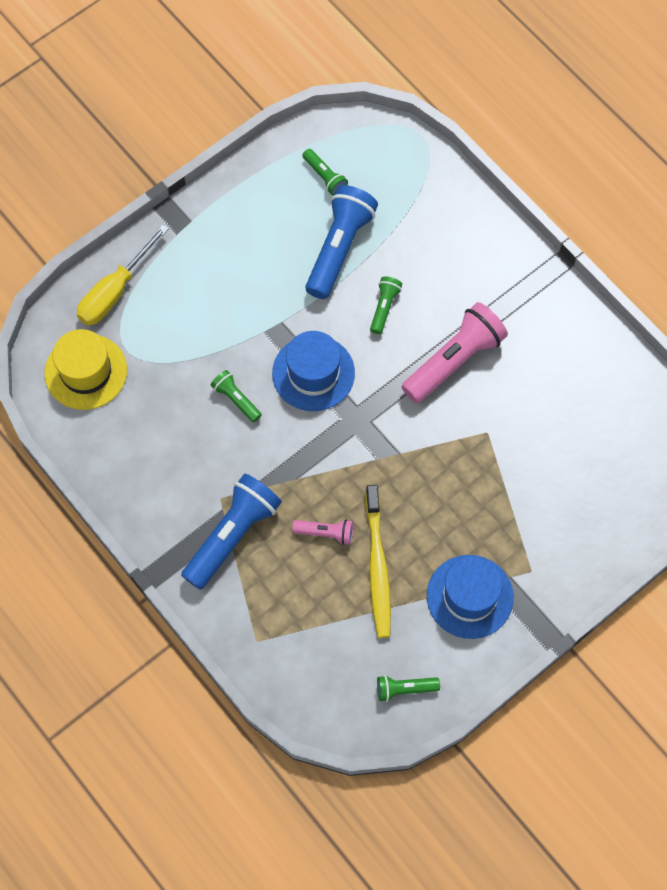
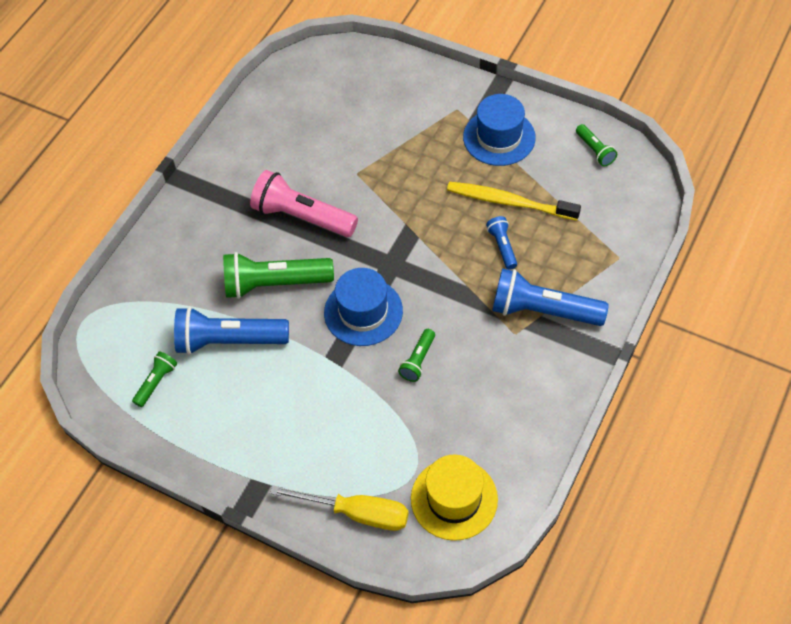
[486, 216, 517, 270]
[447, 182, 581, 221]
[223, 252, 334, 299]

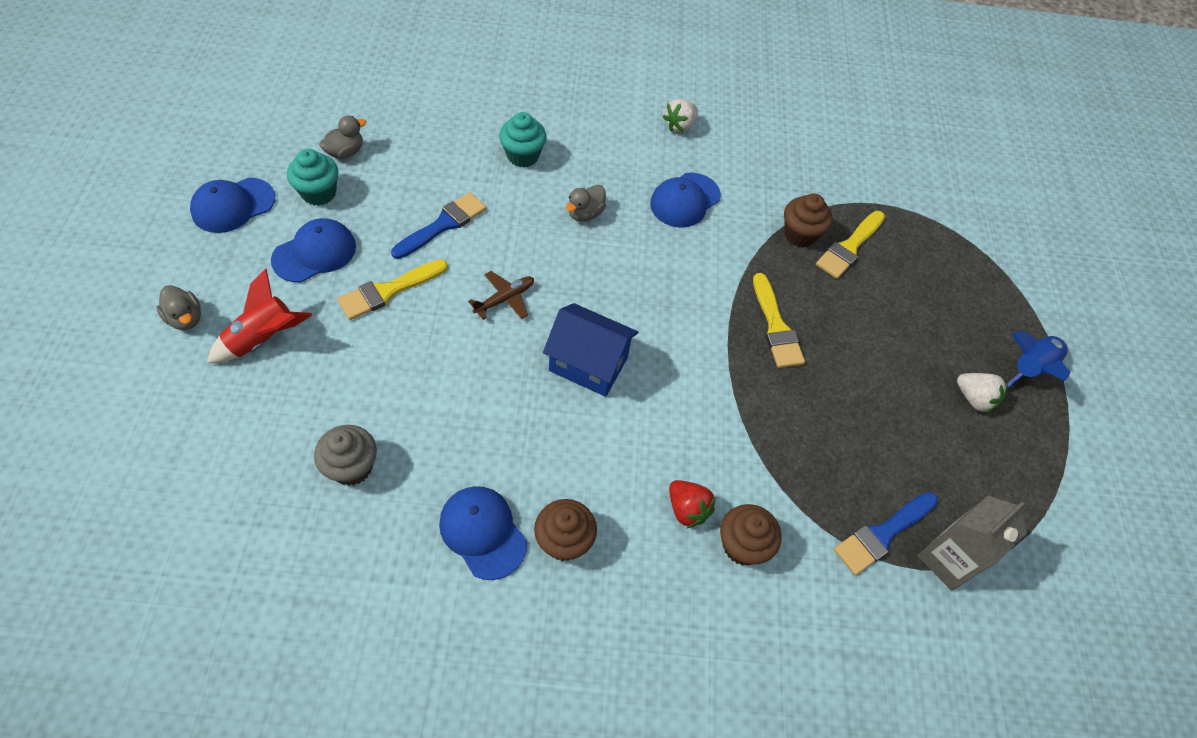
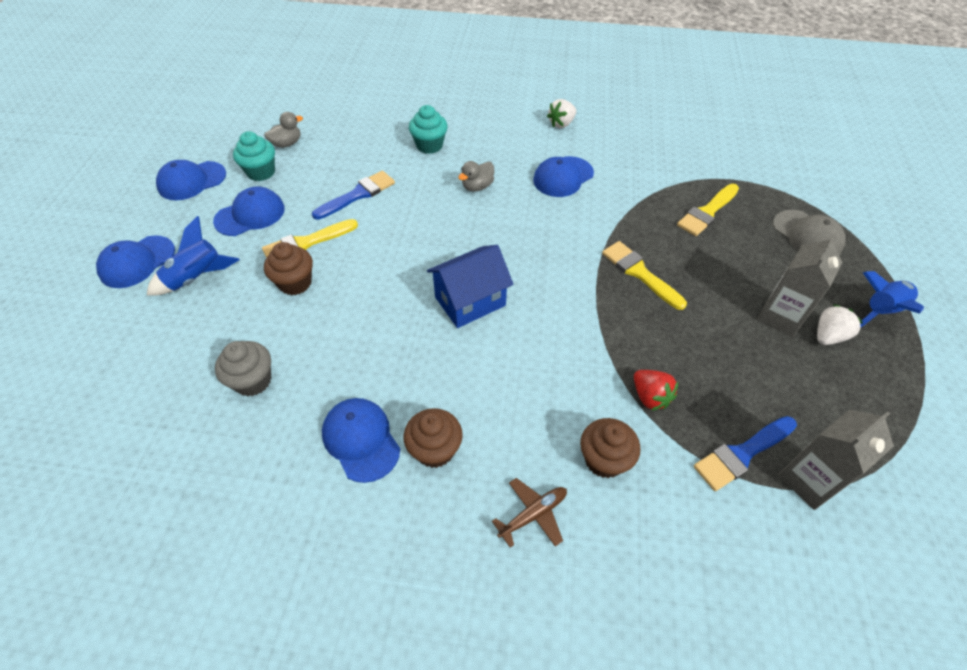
[96, 235, 175, 288]
[147, 216, 240, 296]
[492, 478, 567, 548]
[427, 245, 513, 328]
[634, 370, 679, 411]
[602, 241, 687, 310]
[264, 242, 313, 295]
[817, 304, 863, 345]
[757, 235, 842, 337]
[773, 210, 846, 255]

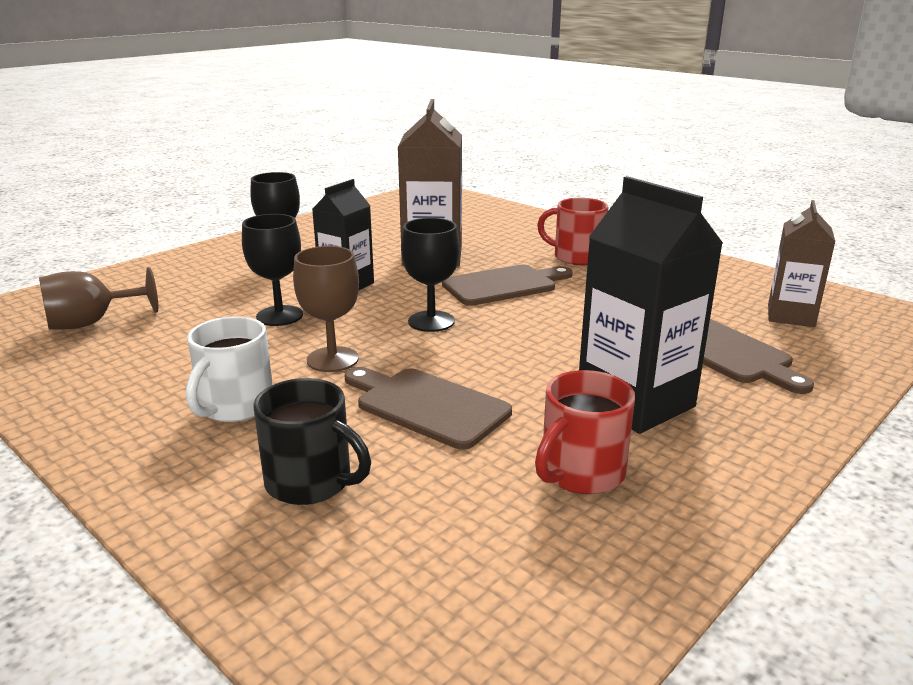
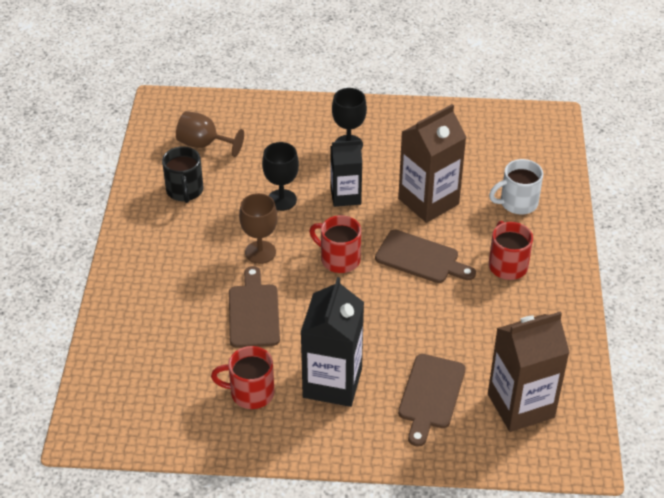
[489, 159, 543, 214]
[162, 146, 203, 203]
[309, 215, 361, 273]
[488, 312, 570, 432]

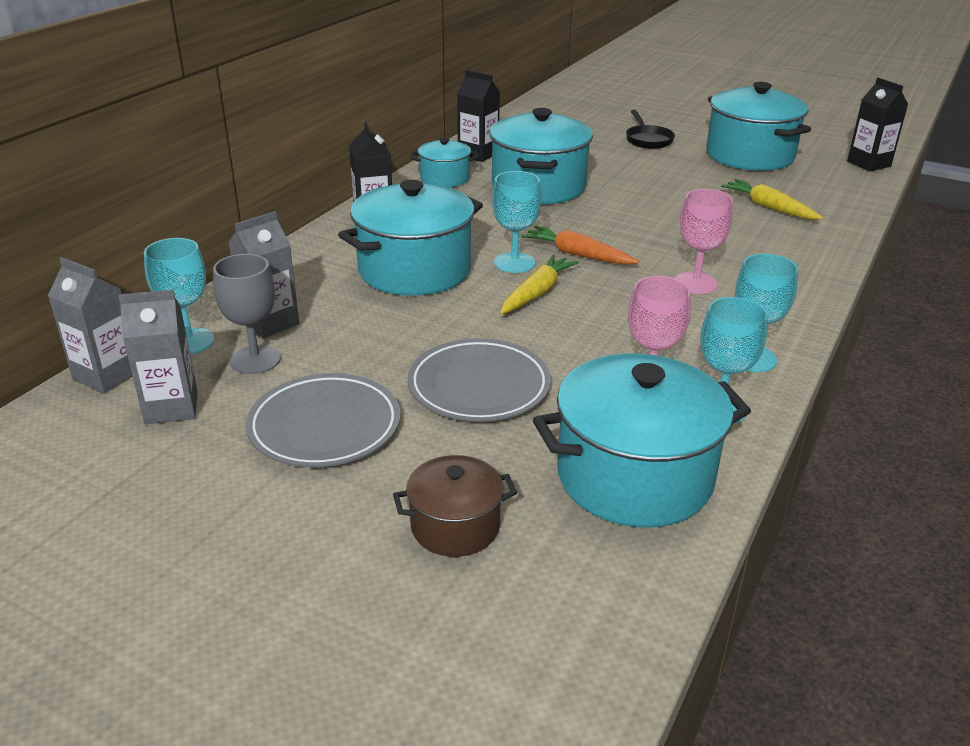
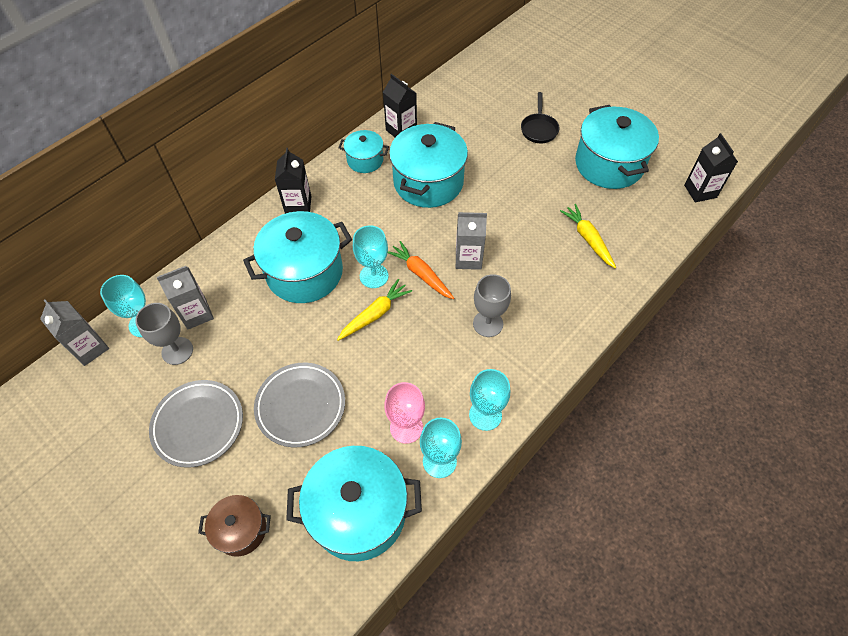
[456, 212, 487, 270]
[473, 274, 511, 337]

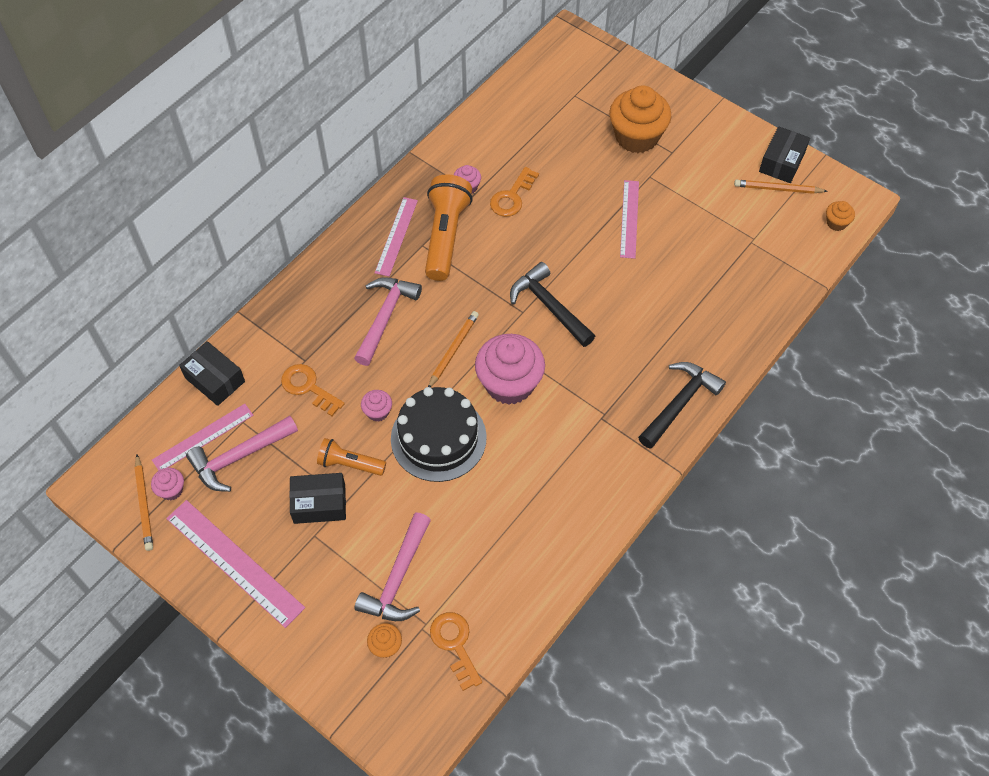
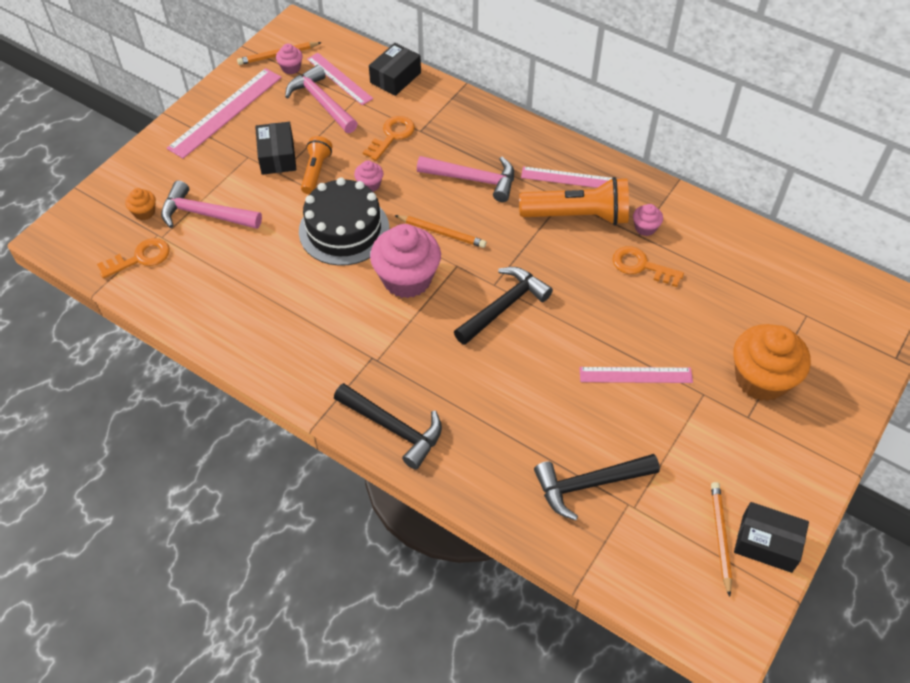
[826, 201, 855, 231] (first image)
[534, 454, 660, 521]

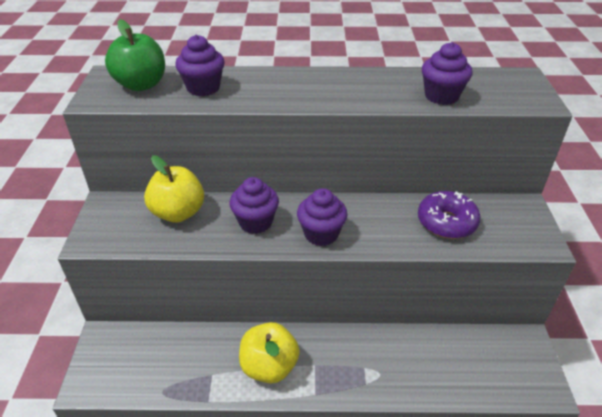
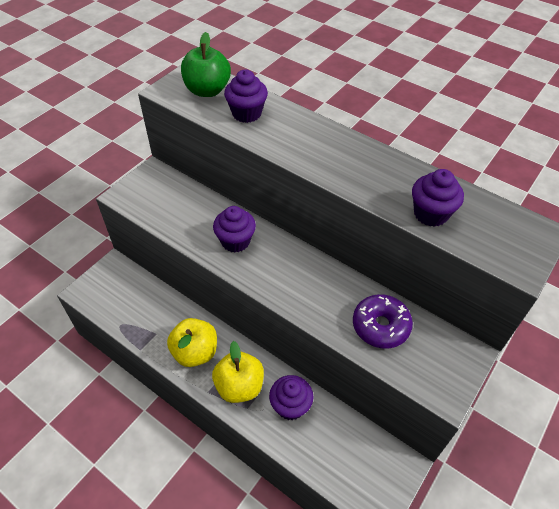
[212, 341, 264, 403]
[269, 375, 314, 420]

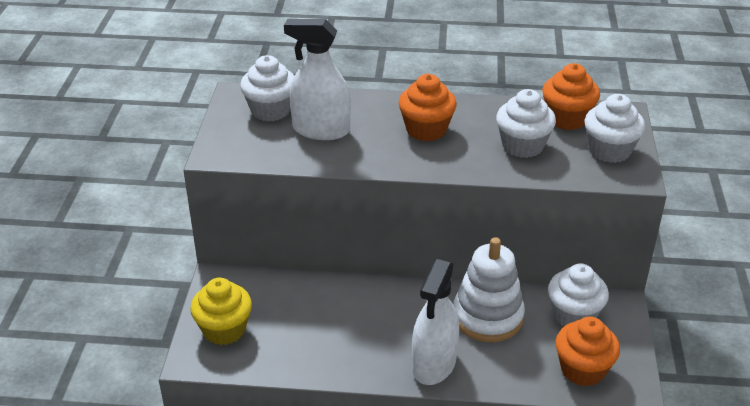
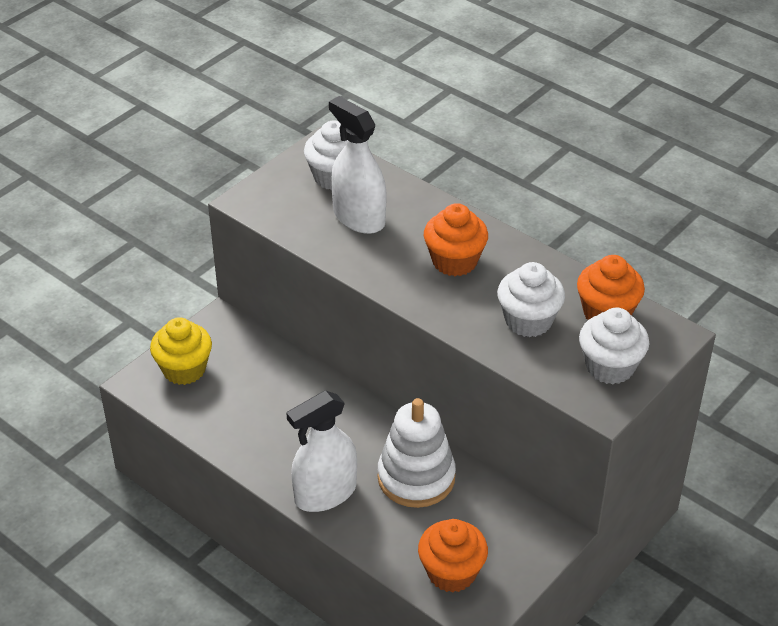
[548, 264, 609, 326] (first image)

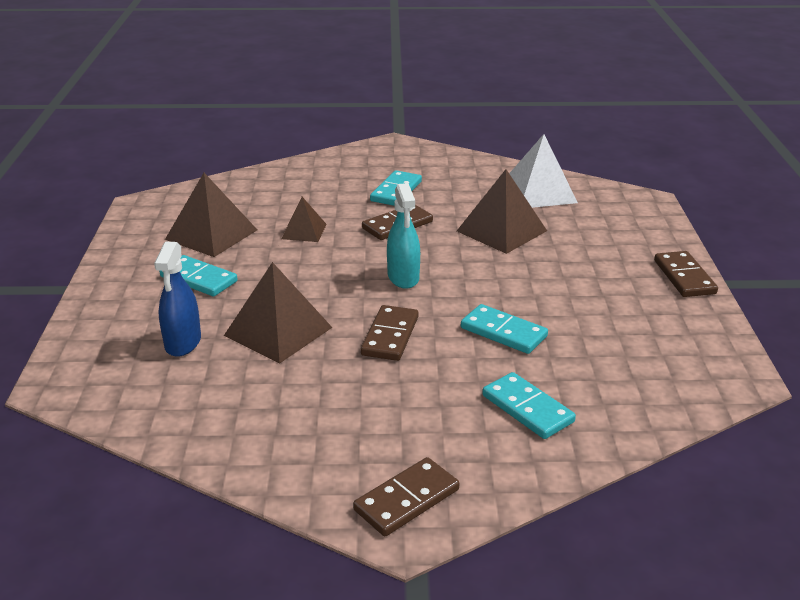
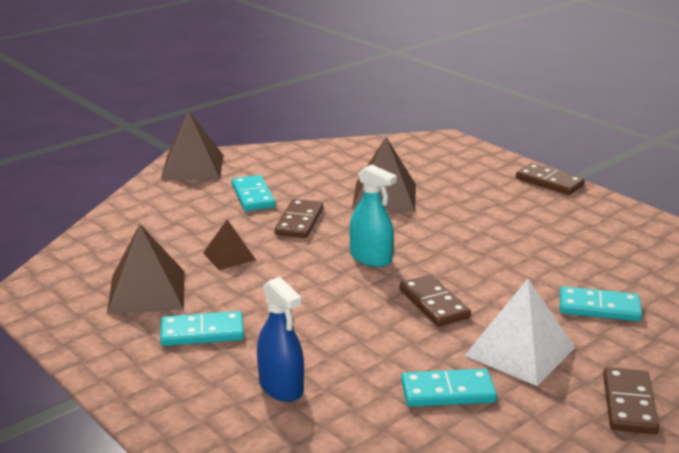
[160, 110, 224, 180]
[401, 369, 497, 407]
[464, 279, 575, 386]

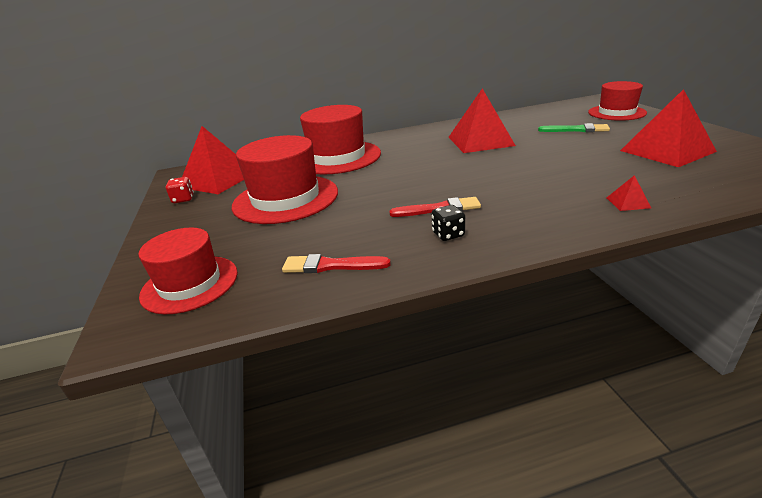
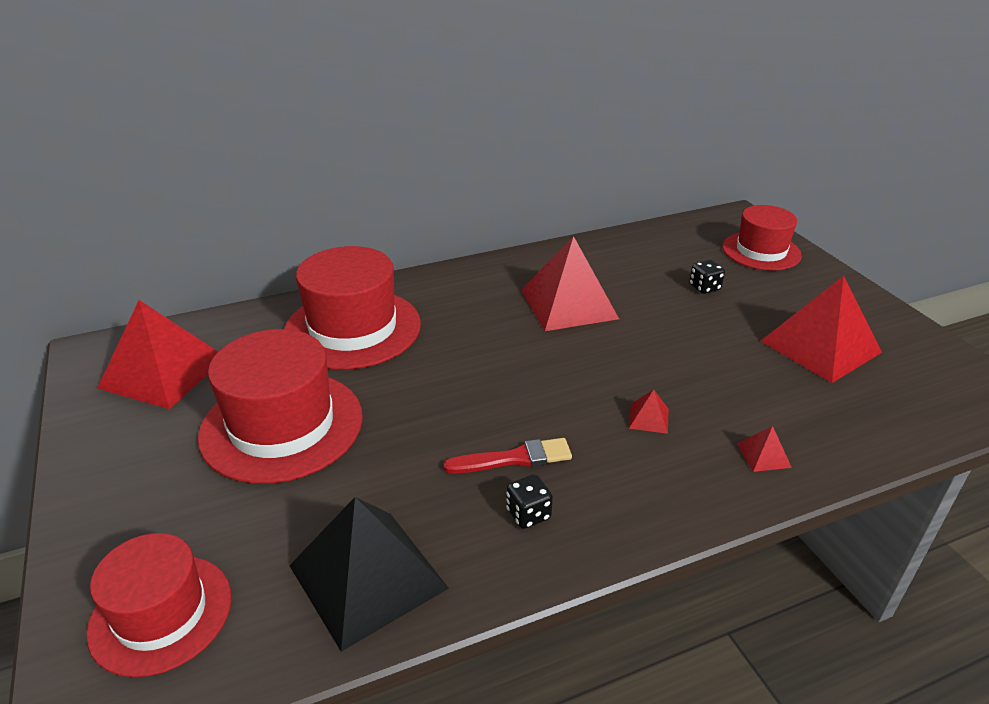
[166, 177, 194, 203] (first image)
[289, 497, 449, 652]
[689, 259, 725, 294]
[629, 390, 669, 434]

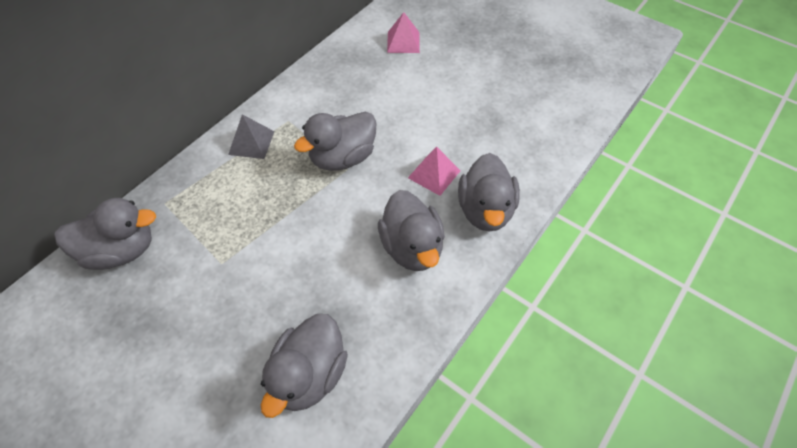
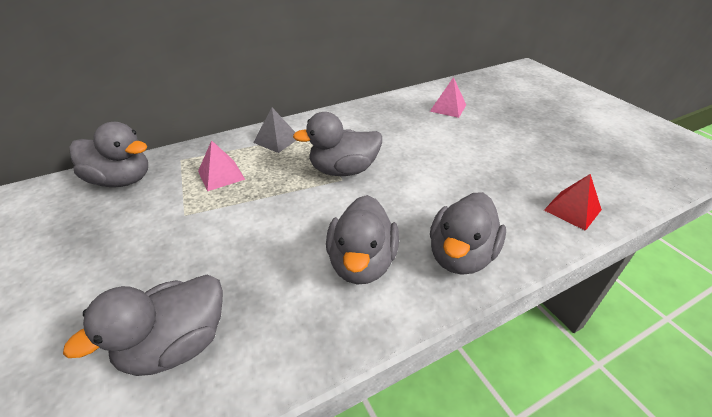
[198, 140, 245, 191]
[544, 174, 602, 231]

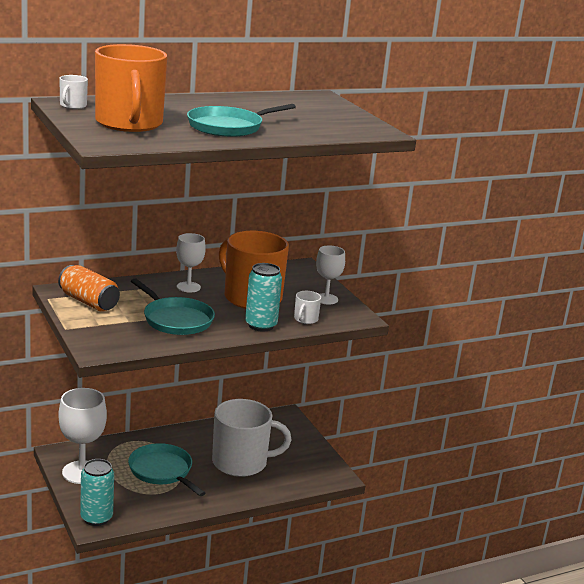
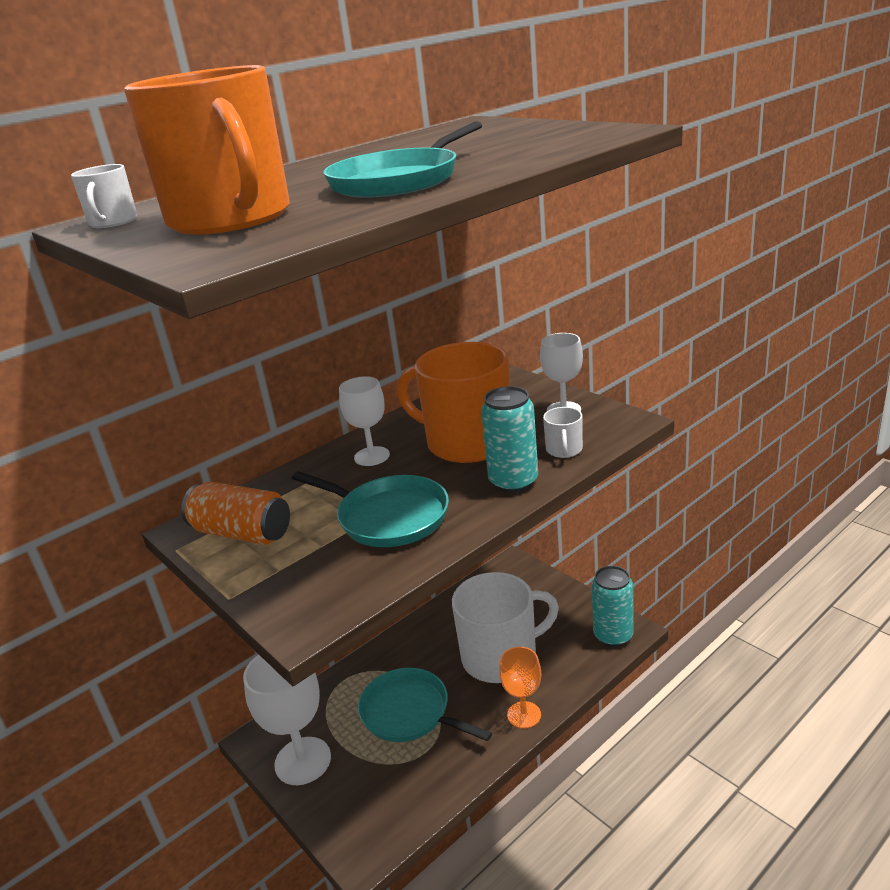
[592, 566, 633, 647]
[499, 647, 541, 729]

